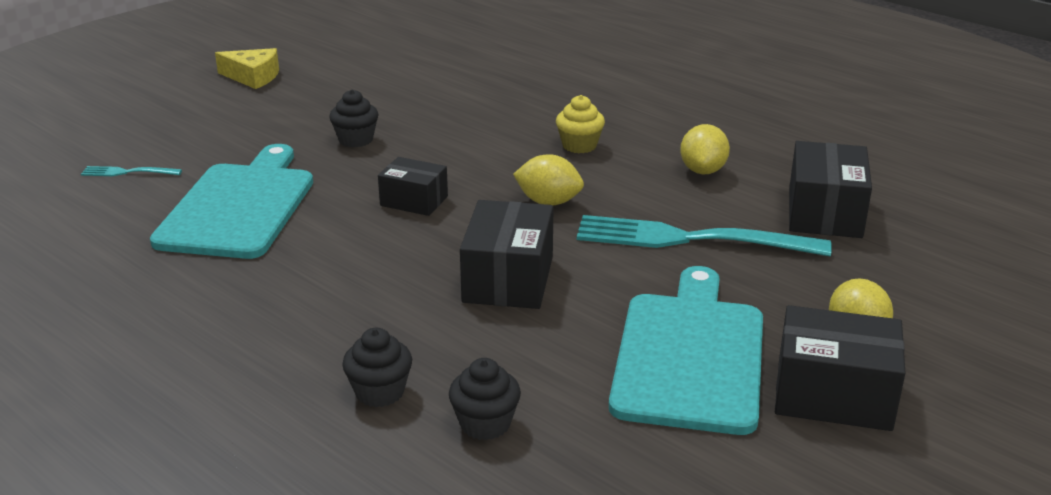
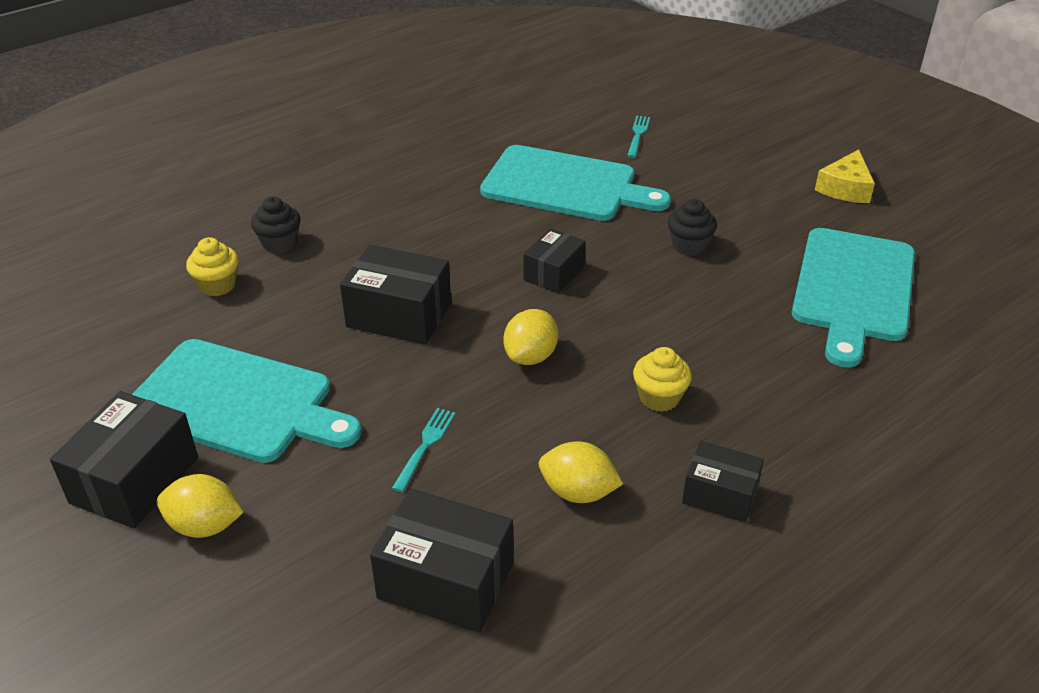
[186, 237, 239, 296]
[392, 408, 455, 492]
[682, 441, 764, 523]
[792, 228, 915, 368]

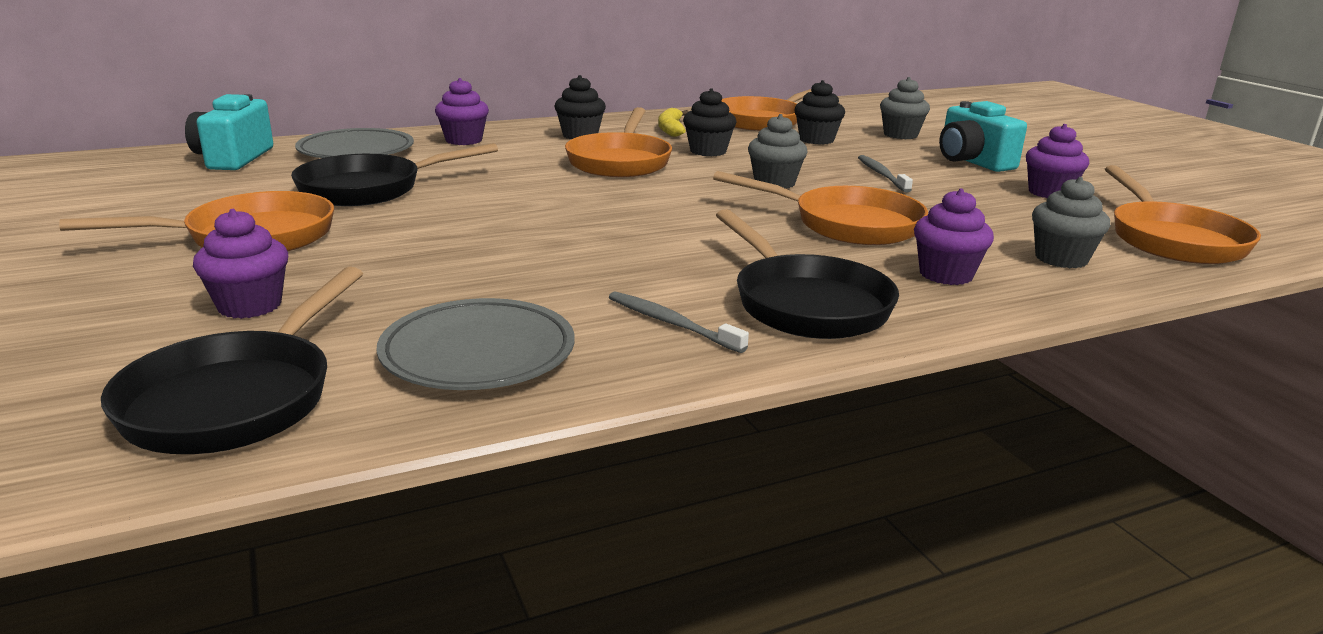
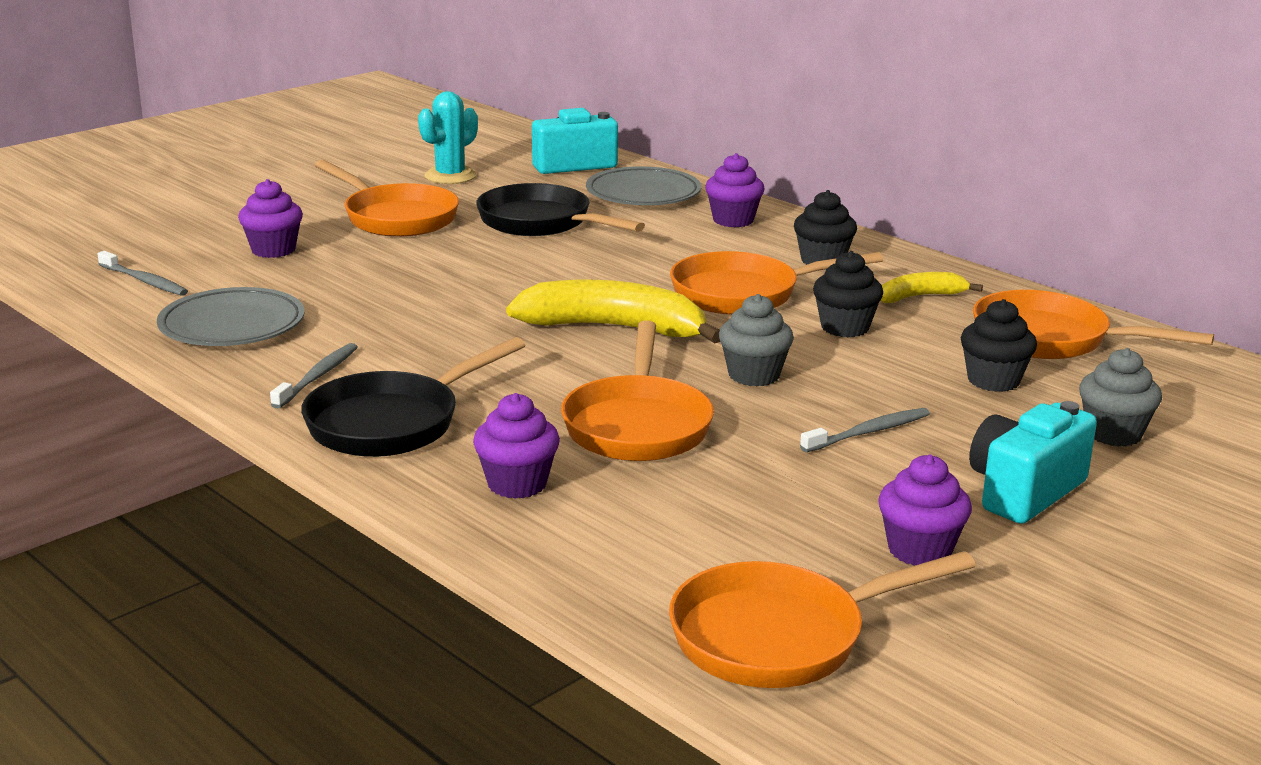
[98, 251, 188, 296]
[1032, 177, 1110, 268] (first image)
[418, 91, 478, 184]
[506, 280, 720, 343]

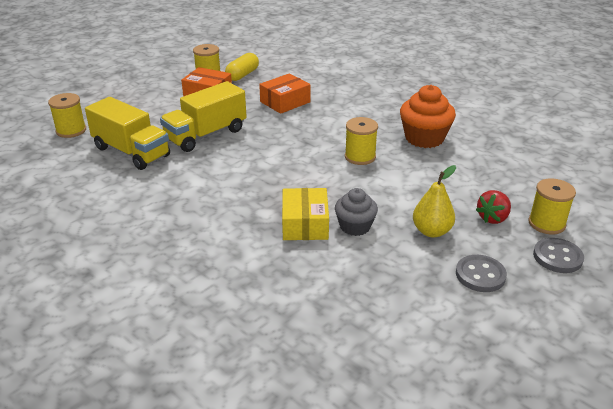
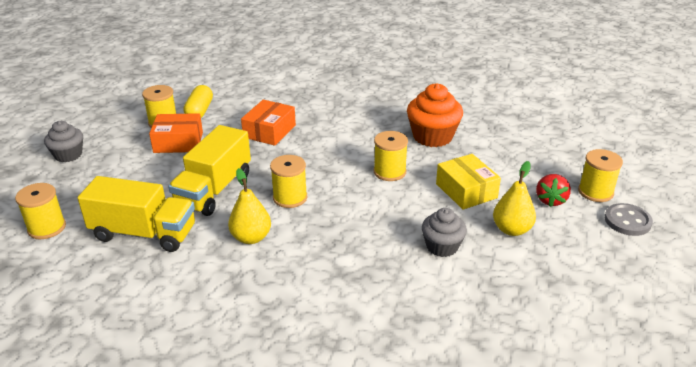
[436, 154, 501, 210]
[456, 255, 507, 292] (first image)
[44, 121, 83, 162]
[228, 168, 271, 244]
[270, 155, 307, 208]

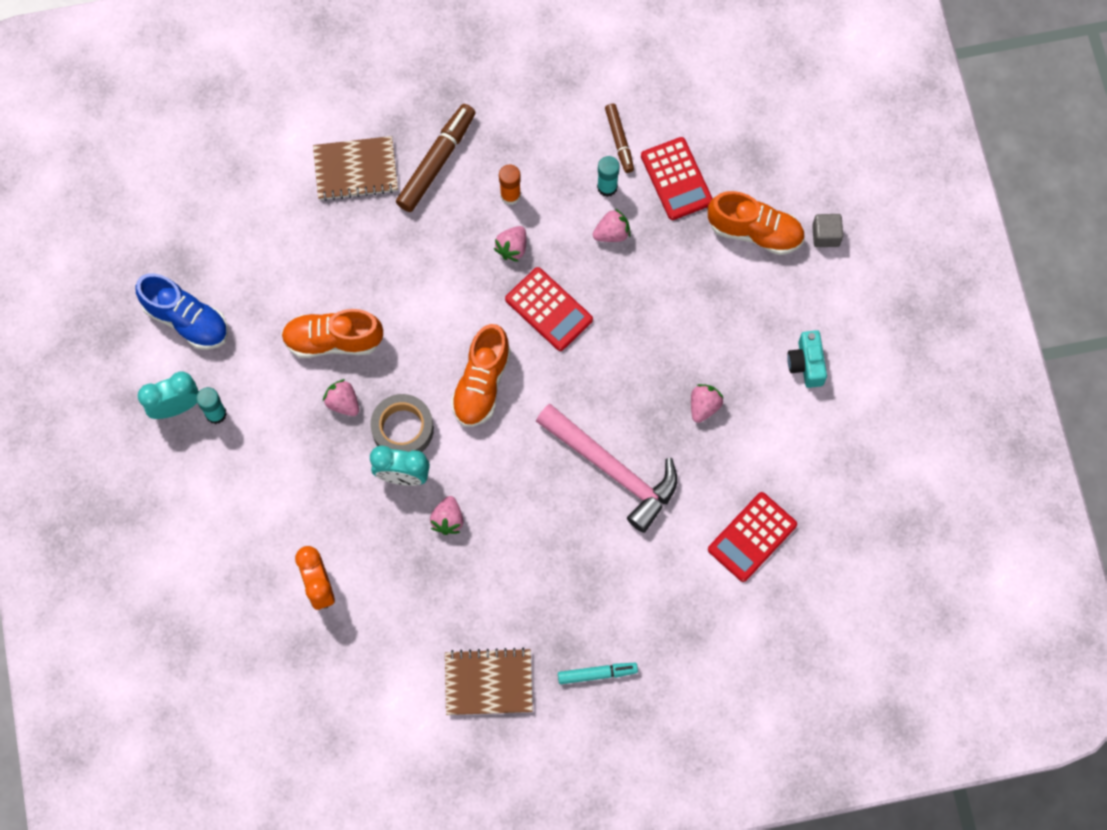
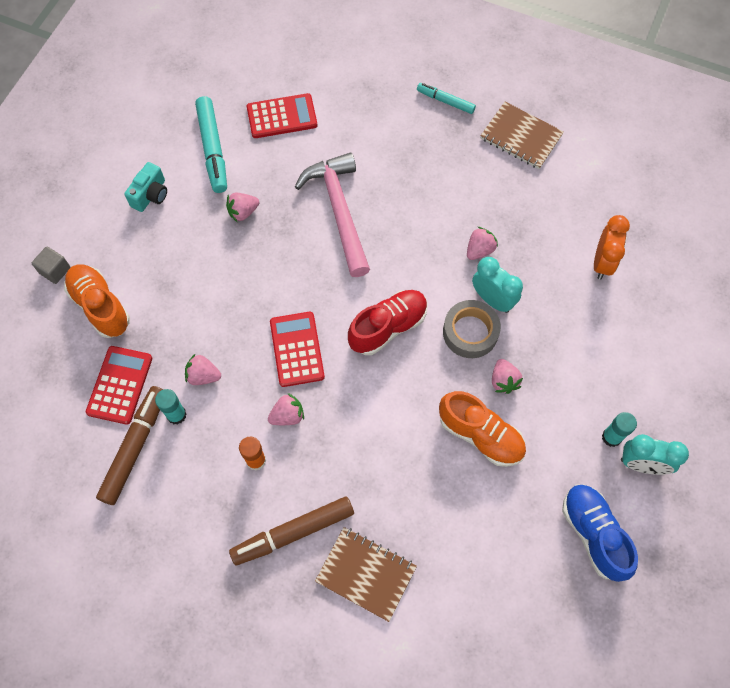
[348, 290, 428, 355]
[96, 386, 163, 505]
[195, 96, 227, 193]

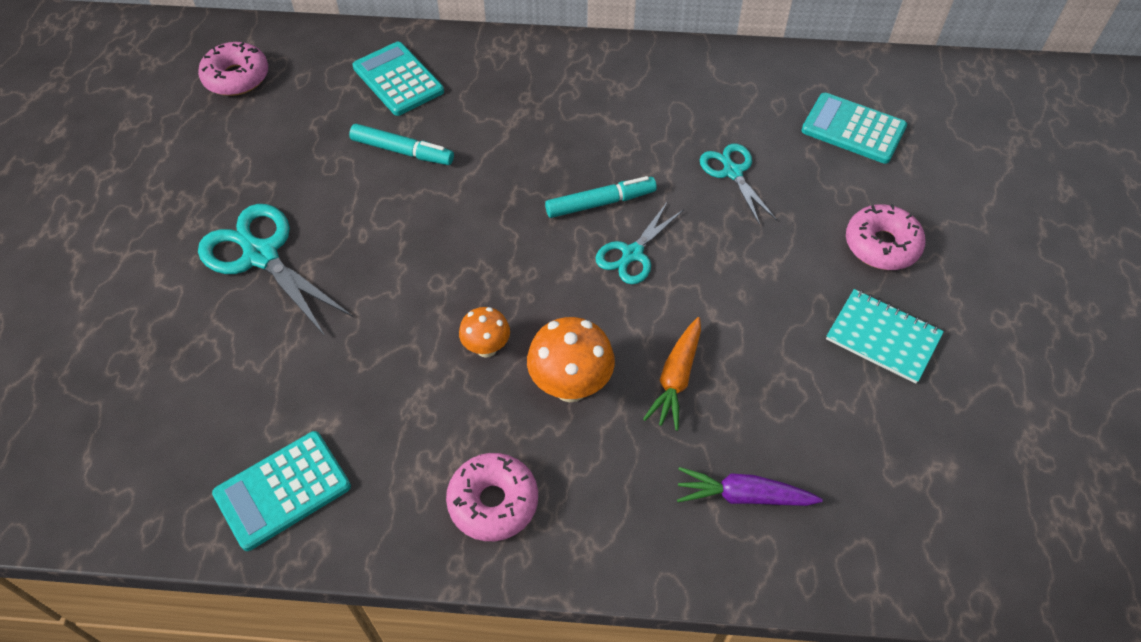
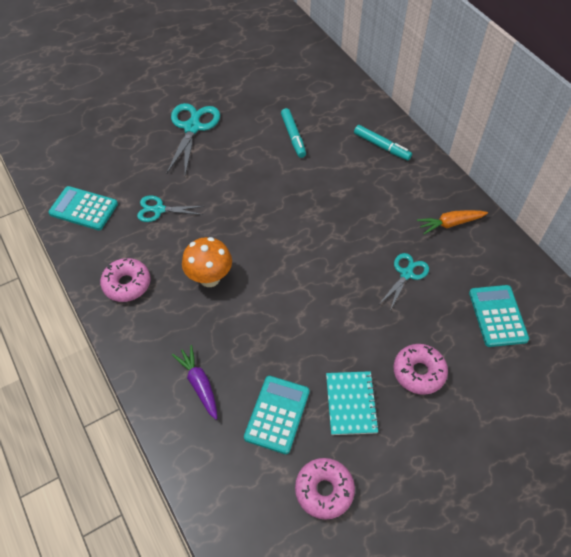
[295, 458, 355, 520]
[244, 376, 310, 454]
[459, 307, 510, 358] (first image)
[354, 125, 412, 160]
[137, 196, 204, 222]
[417, 210, 488, 235]

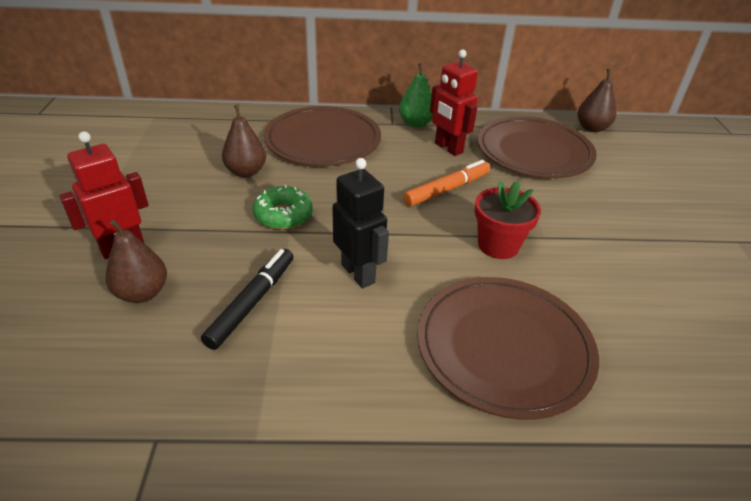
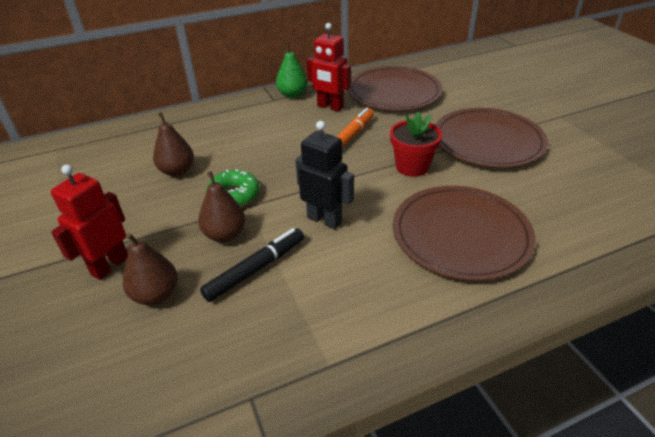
[200, 228, 304, 302]
[436, 108, 548, 168]
[198, 171, 245, 242]

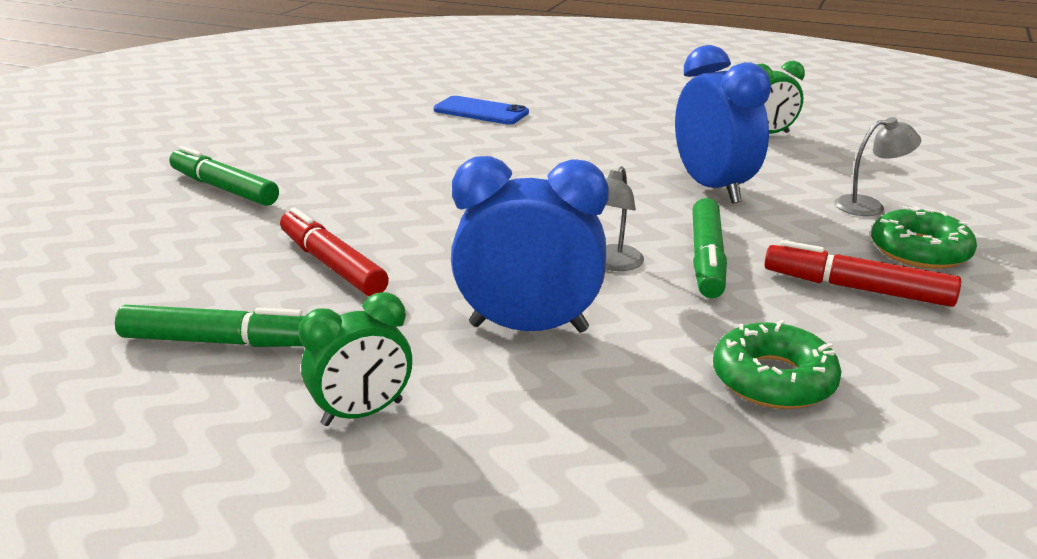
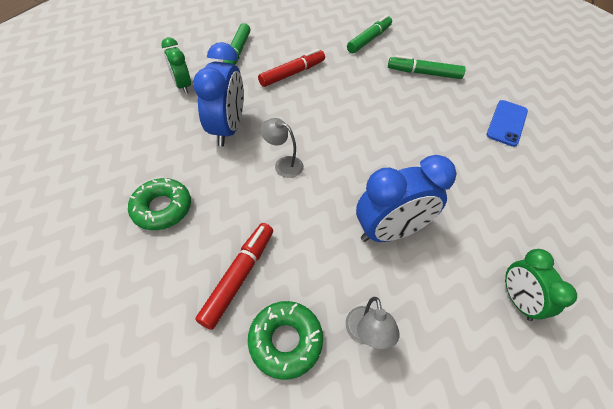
[388, 55, 466, 79]

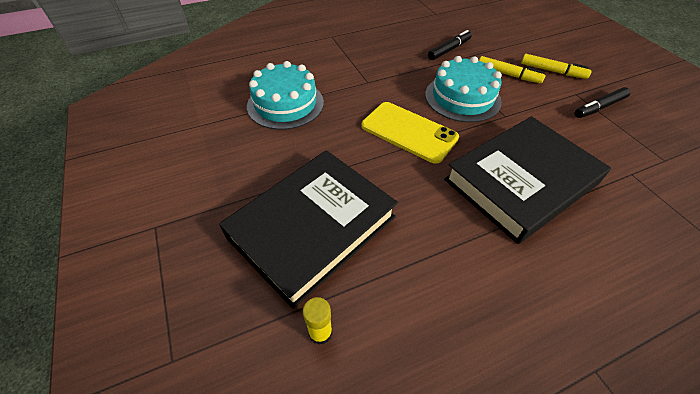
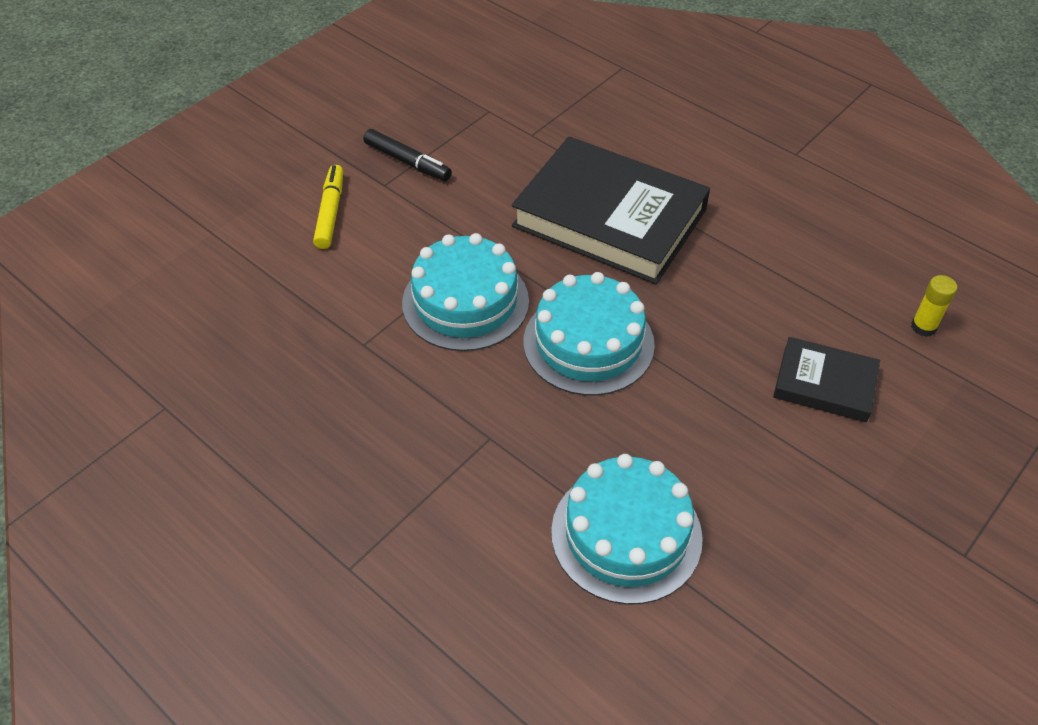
[773, 337, 880, 422]
[524, 272, 655, 396]
[428, 30, 472, 60] (first image)
[479, 56, 546, 84] (first image)

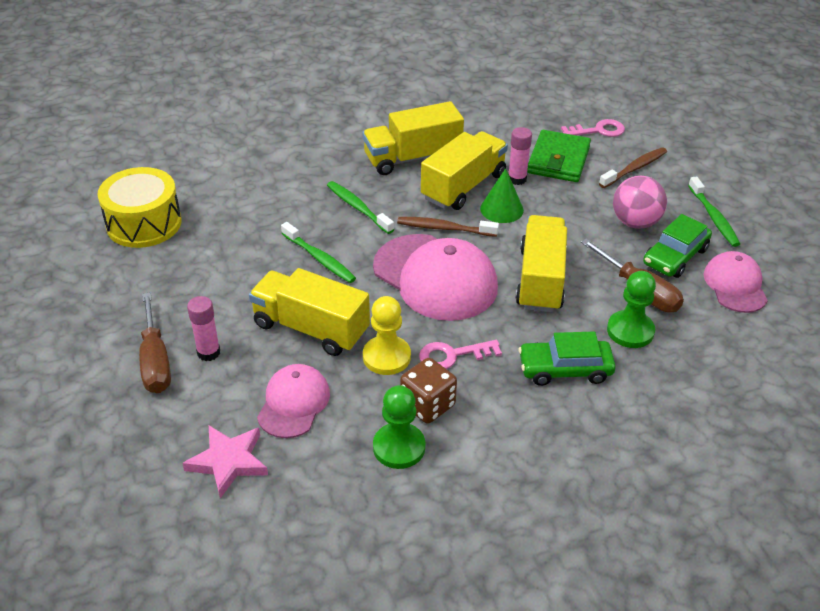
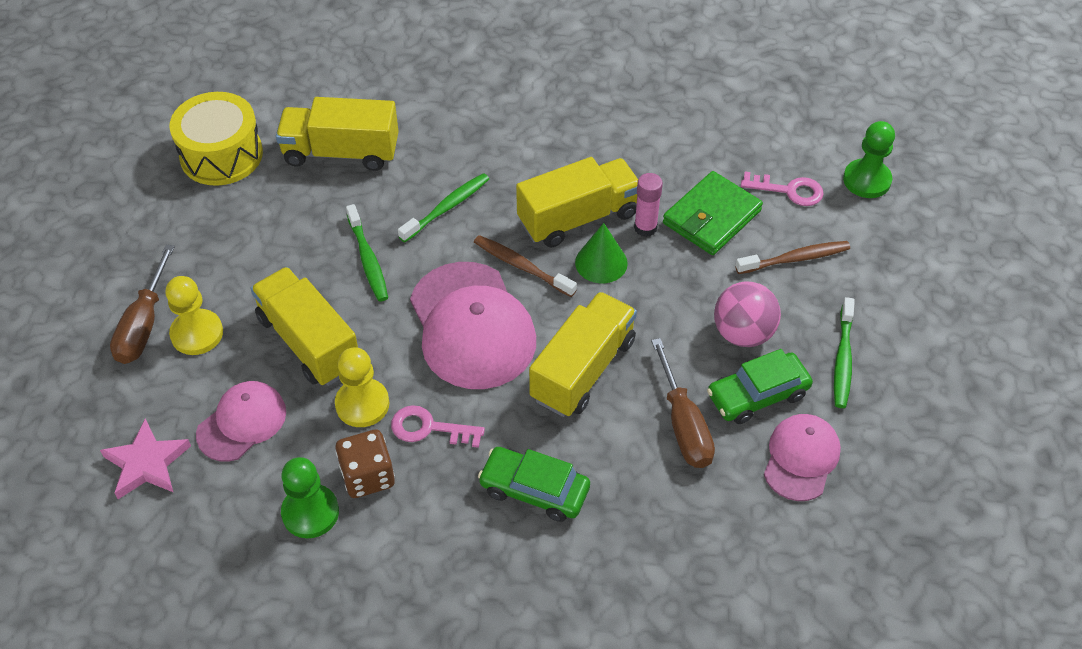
[165, 276, 223, 355]
[398, 173, 489, 242]
[276, 97, 399, 171]
[843, 121, 895, 198]

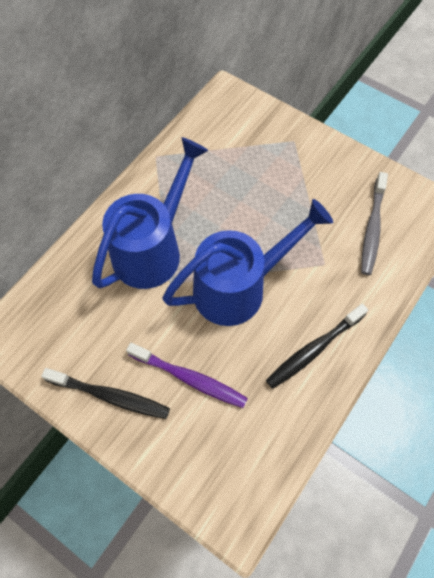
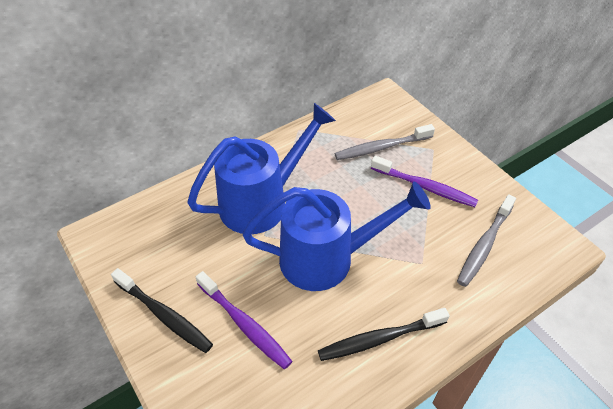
[334, 124, 435, 160]
[371, 156, 478, 207]

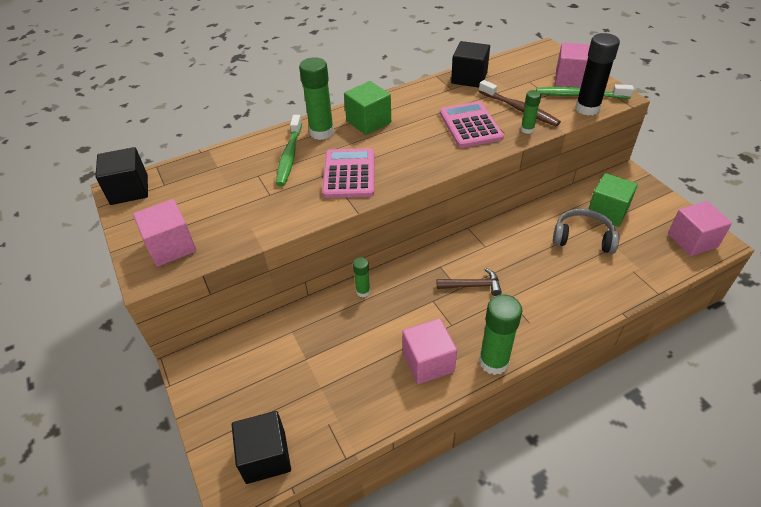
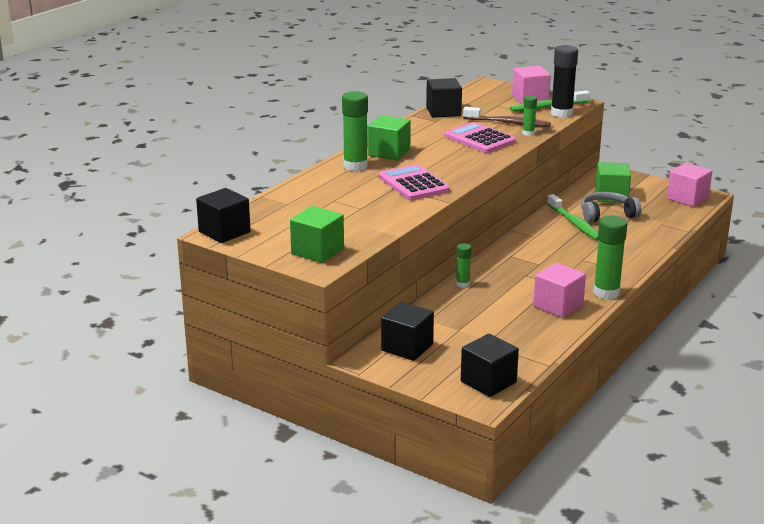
[290, 206, 344, 263]
[547, 194, 599, 241]
[437, 268, 502, 296] (first image)
[381, 302, 434, 361]

